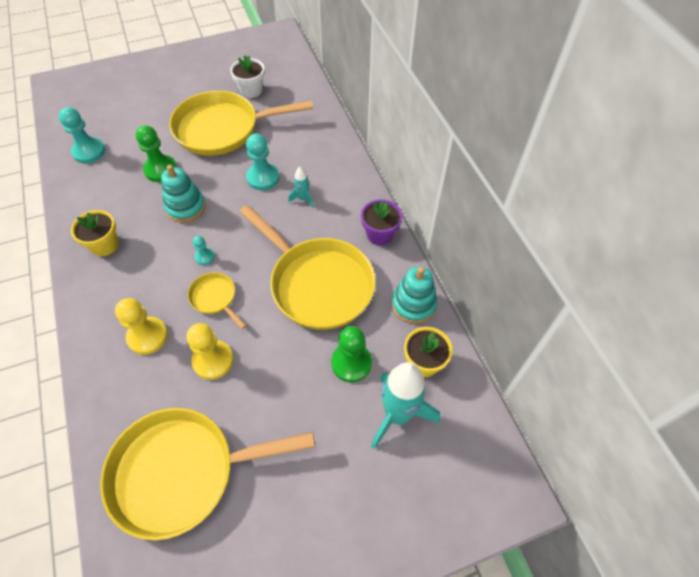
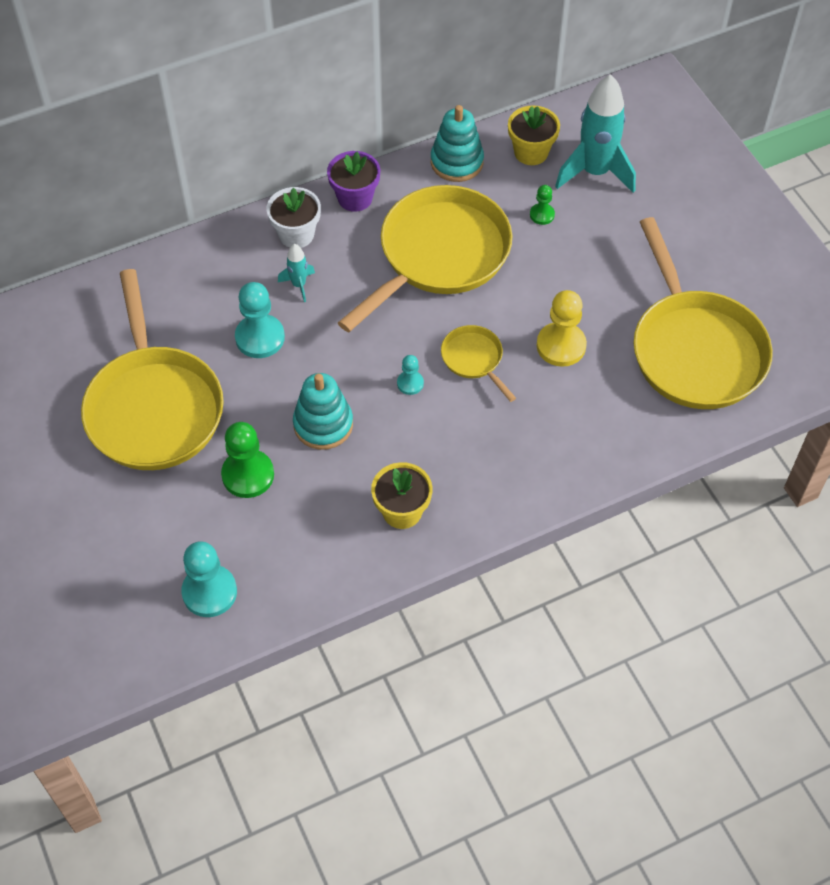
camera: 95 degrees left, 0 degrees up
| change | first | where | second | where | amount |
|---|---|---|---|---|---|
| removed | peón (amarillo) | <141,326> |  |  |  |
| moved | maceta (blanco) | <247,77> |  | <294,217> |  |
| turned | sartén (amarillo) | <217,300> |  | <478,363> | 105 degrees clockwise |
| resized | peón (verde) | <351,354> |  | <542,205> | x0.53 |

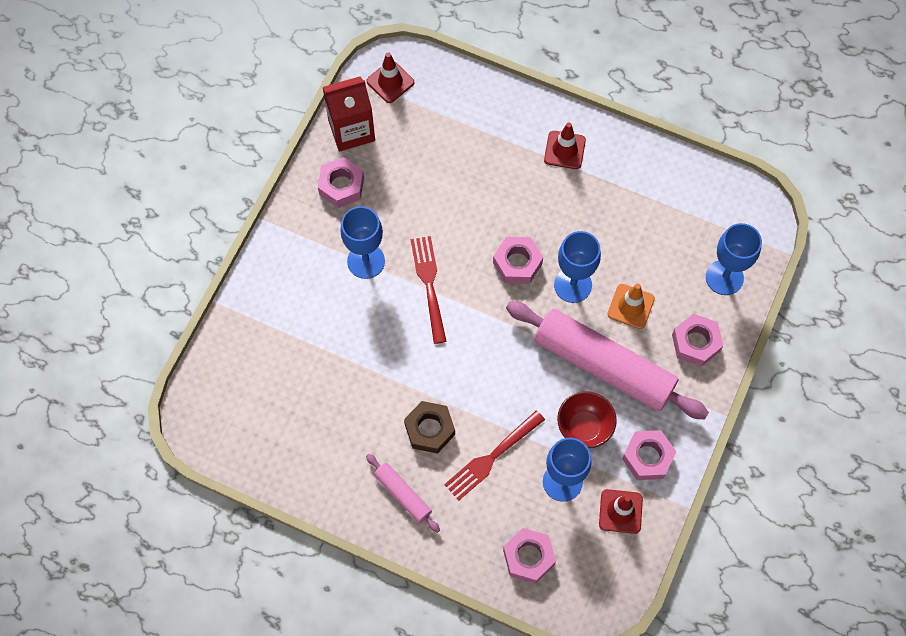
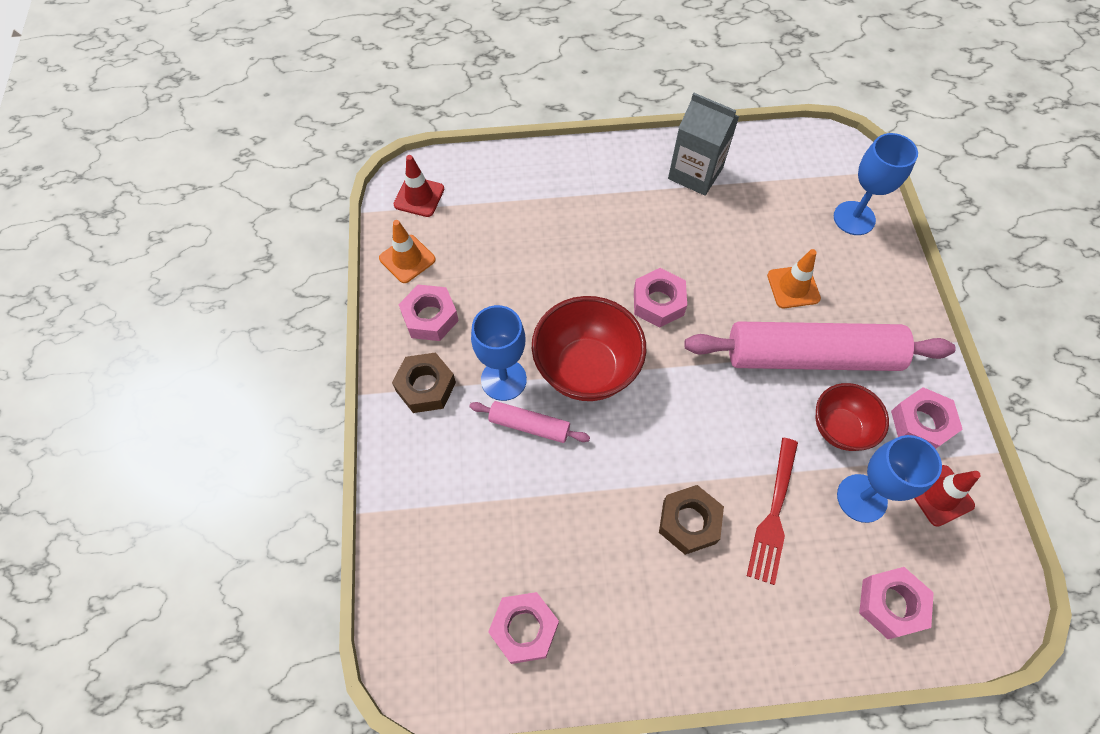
camera: 30 degrees left, 5 degrees down
| change | first | where | second | where | amount |
|---|---|---|---|---|---|
| removed | cono de tráfico (rojo) | <565,145> |  |  |  |
| removed | copa (azul) | <577,267> |  |  |  |
| added |  |  | tuerca (marrón) | <424,382> |  |
| added |  |  | cartón de leche (gris) | <703,144> |  |
| moved | rodillo (rosa) | <403,493> |  | <529,422> |  |
| moved | tuerca (rosa) | <697,340> |  | <523,628> |  |
| replaced | cartón de leche (rojo) | <349,113> | cono de tráfico (naranja) | <407,251> |  |
| replaced | tenedor (rojo) | <429,290> | cuenco (rojo) | <589,348> |  |

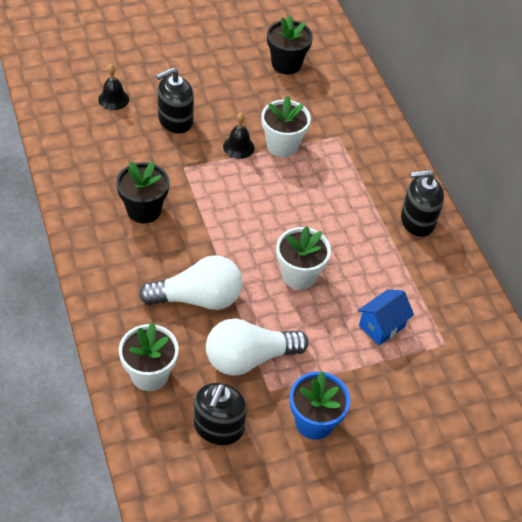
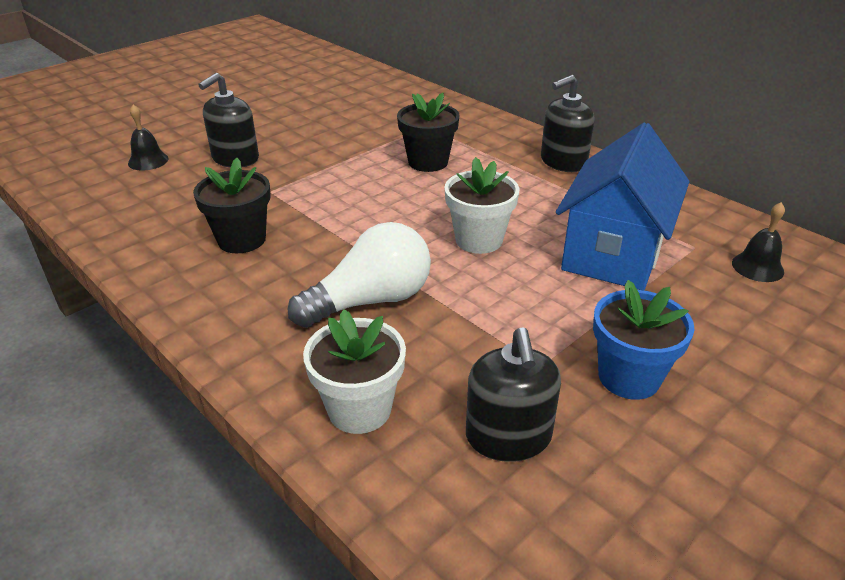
camera: 20 degrees left, 15 degrees down
| change | first | where | second | where | amount |
|---|---|---|---|---|---|
| removed | bombilla (blanco) | <257,346> |  |  |  |
| removed | maceta (blanco) | <286,126> |  |  |  |
| moved | campana (negro) | <239,136> |  | <758,242> |  |
| moved | maceta (negro) | <290,45> |  | <428,132> |  |
| resized | casa (azul) | <386,317> |  | <623,206> | x2.00 |

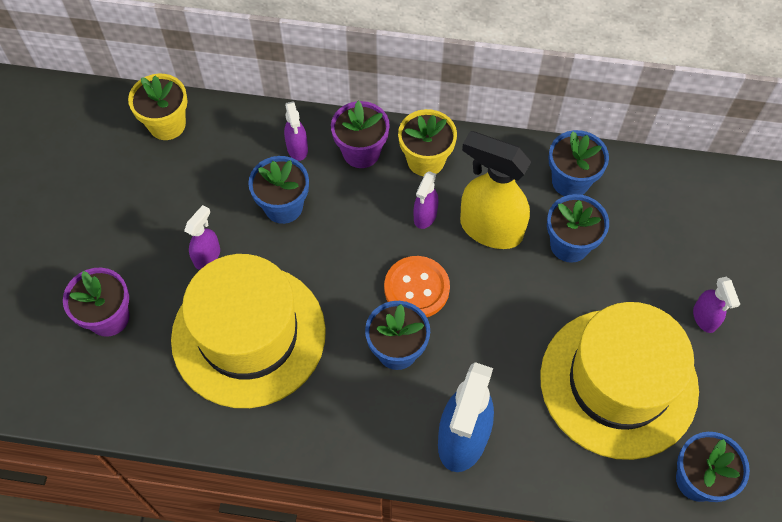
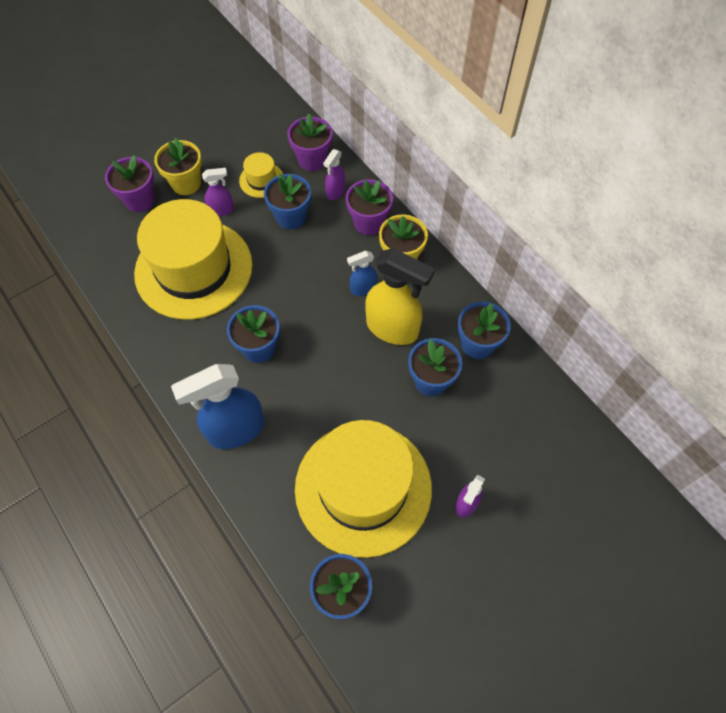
camera: 45 degrees right, 0 degrees up
| change | first | where | second | where | amount |
|---|---|---|---|---|---|
| removed | botón (naranja) | <417,286> |  |  |  |
| added |  |  | sombrero (amarillo) | <261,175> |  |
| added |  |  | maceta (morado) | <310,142> |  |
| moved | maceta (amarillo) | <158,107> |  | <178,166> |  |
| recoloured | pulverizador (morado) | <426,200> | pulverizador (azul) | <362,273> |  |
| turned | pulverizador (amarillo) | <495,190> |  | <400,296> | 135 degrees clockwise |

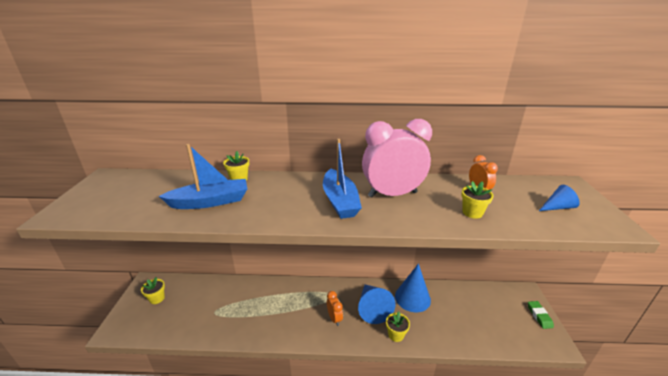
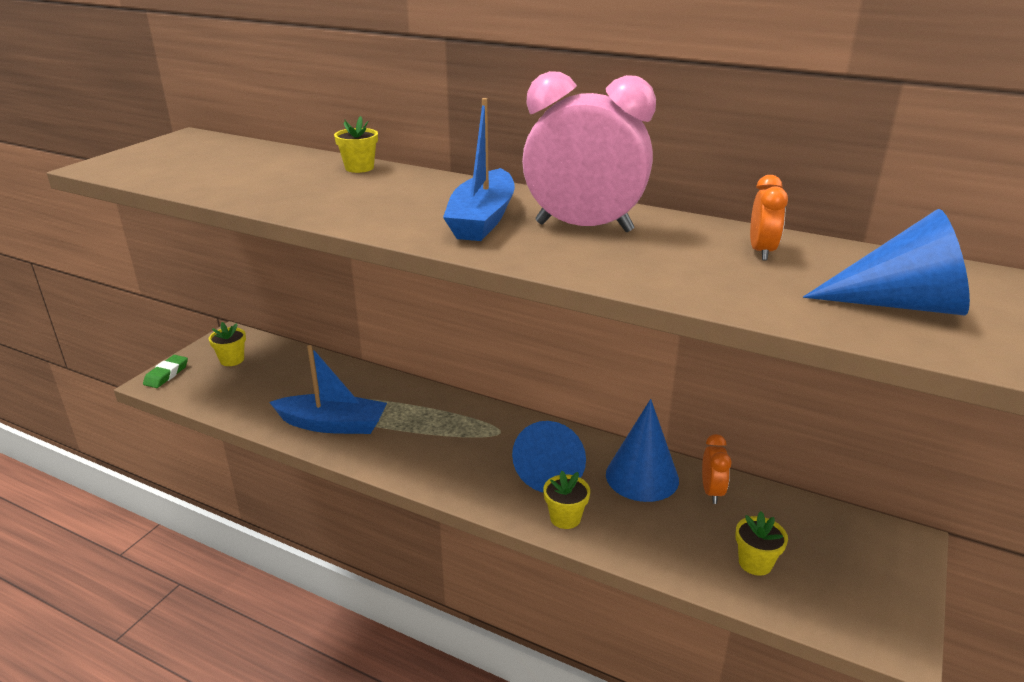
camera: 25 degrees right, 0 degrees up
| change | first | where | second | where | amount |
|---|---|---|---|---|---|
| moved | barco (azul) | <203,176> |  | <328,389> |  |
| moved | despertador (naranja) | <335,308> |  | <717,469> |  |
| moved | maceta (amarillo) | <477,200> |  | <761,543> |  |
| moved | goma de borrar (verde) | <541,315> |  | <165,371> |  |
| resized | cono (azul) | <559,198> |  | <886,262> | x1.85 |

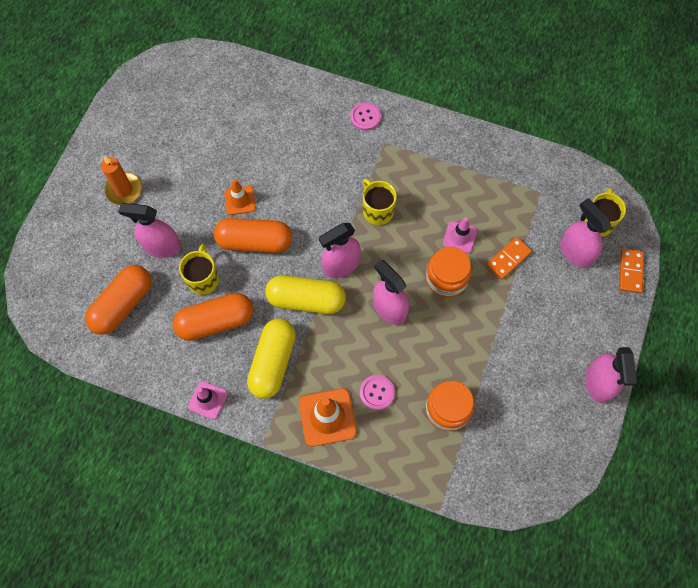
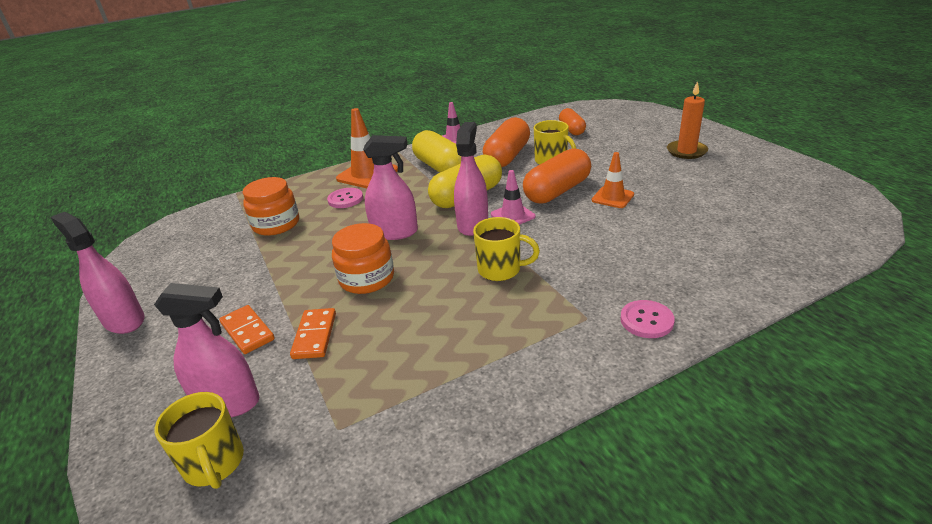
camera: 135 degrees right, 35 degrees down
| change | first | where | second | where | amount |
|---|---|---|---|---|---|
| removed | pulverizador (rosa) | <149,230> |  |  |  |
| moved | cono de tráfico (rosa) | <460,235> |  | <513,197> |  |
| moved | ficha de dominó (naranja) | <631,271> |  | <247,329> |  |
| resized | cápsula (naranja) | <118,300> |  | <572,121> | x0.61 |

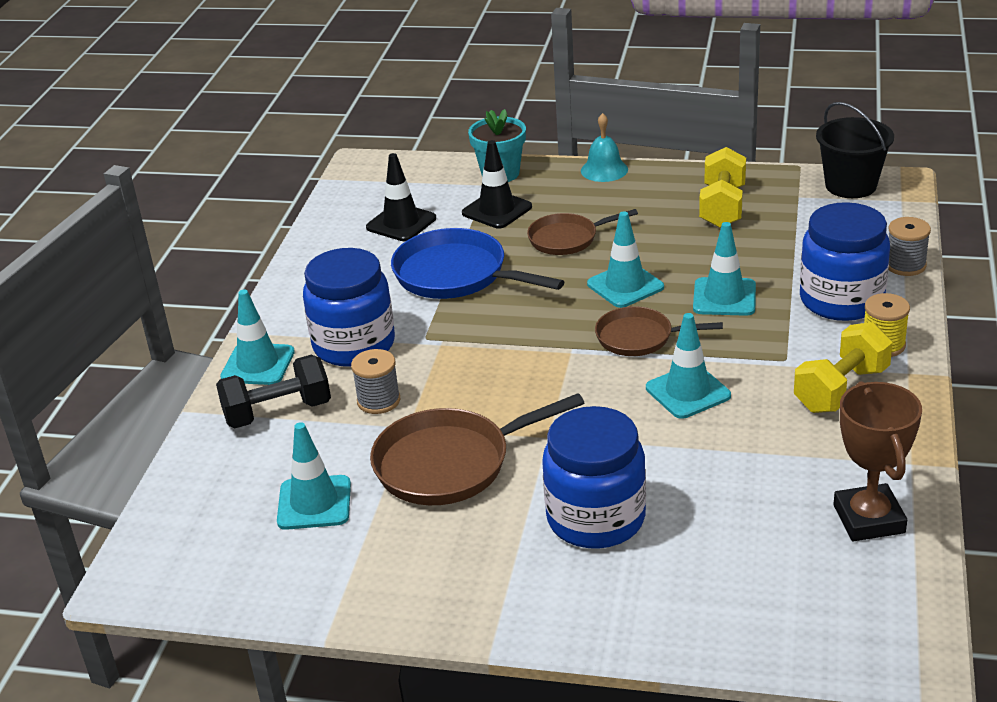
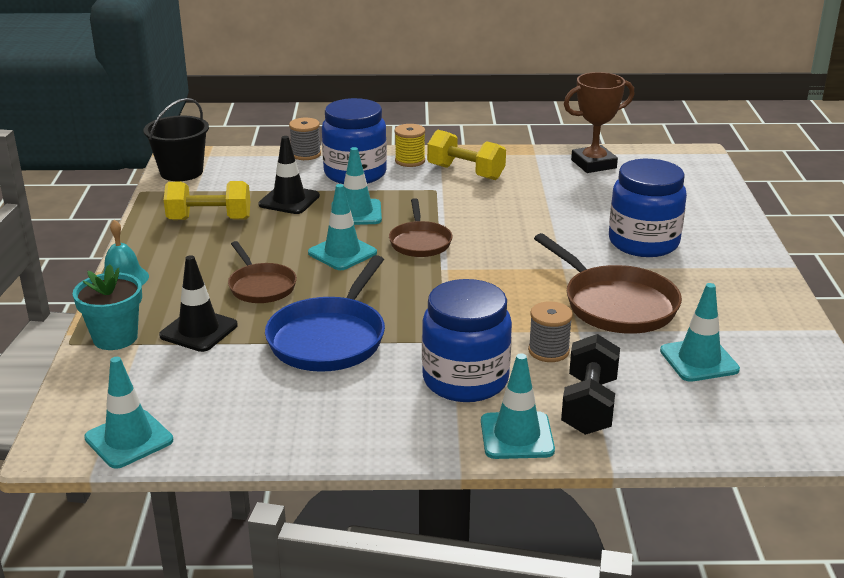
camera: 105 degrees left, 5 degrees down
| change | first | where | second | where | amount |
|---|---|---|---|---|---|
| moved | cono de tráfico (negro) | <401,197> |  | <289,175> |  |
| moved | cono de tráfico (turquesa) | <688,366> |  | <128,413> |  |
| turned | mancuerna (negro) | <273,391> |  | <590,384> | 45 degrees clockwise |

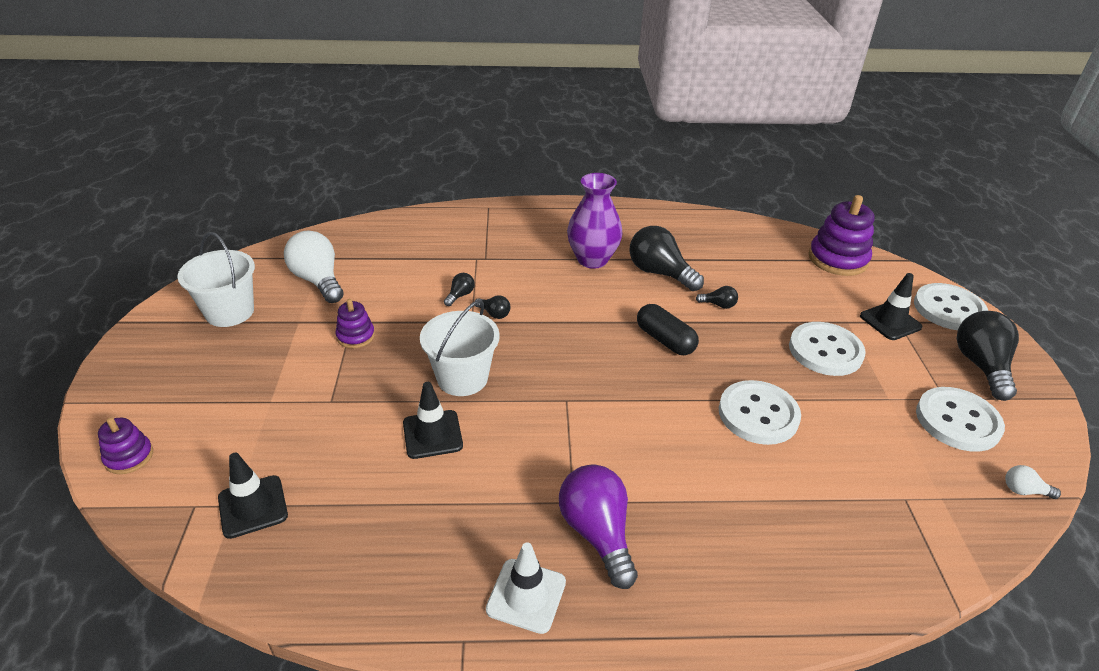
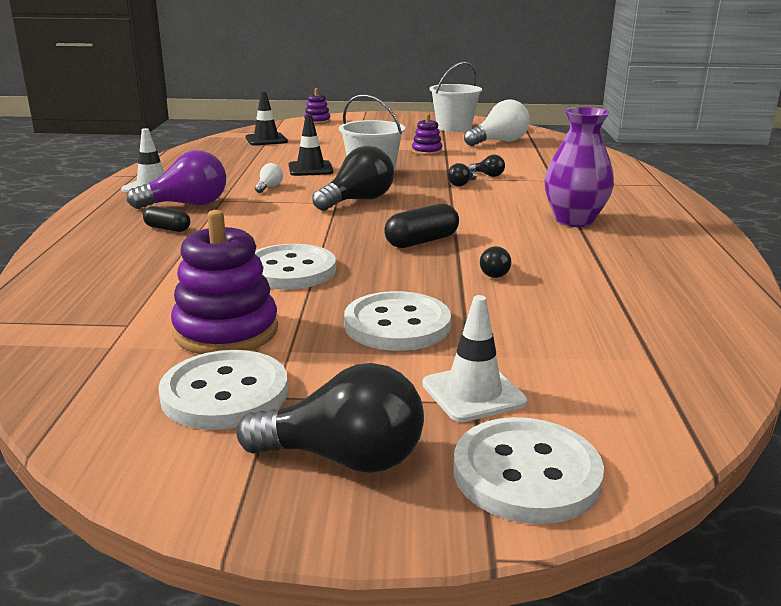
camera: 95 degrees right, 15 degrees down
| change | first | where | second | where | amount |
|---|---|---|---|---|---|
| added |  |  | cápsula (negro) | <166,219> |  |
| moved | bombilla (negro) | <666,258> |  | <353,178> |  |
| moved | juguete apilable (morado) | <841,235> |  | <224,282> |  |
| moved | bombilla (blanco) | <1033,482> |  | <269,178> |  |
| recoloured | cono de tráfico (negro) | <891,306> | cono de tráfico (blanco) | <474,358> |  |

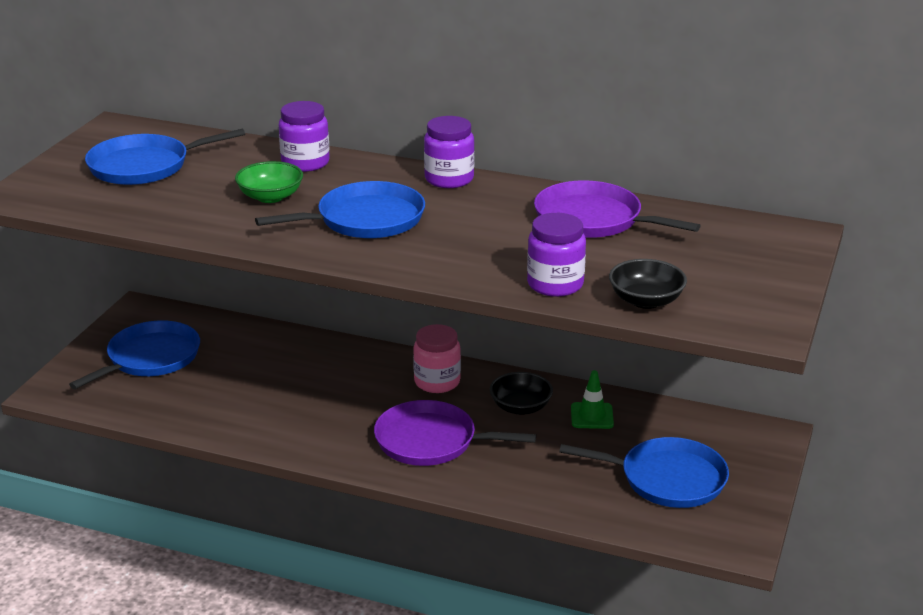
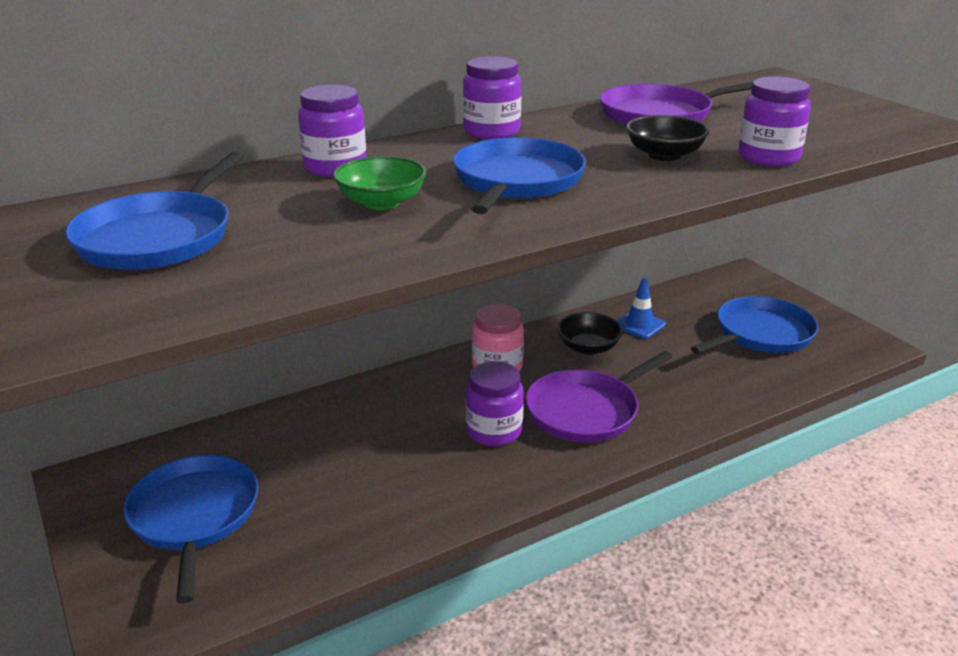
camera: 50 degrees left, 0 degrees up
| change | first | where | second | where | amount |
|---|---|---|---|---|---|
| added |  |  | tarro (morado) | <495,403> |  |
| moved | cuenco (negro) | <648,284> |  | <667,138> |  |
| recoloured | cono de tráfico (verde) | <592,399> | cono de tráfico (azul) | <641,308> |  |

